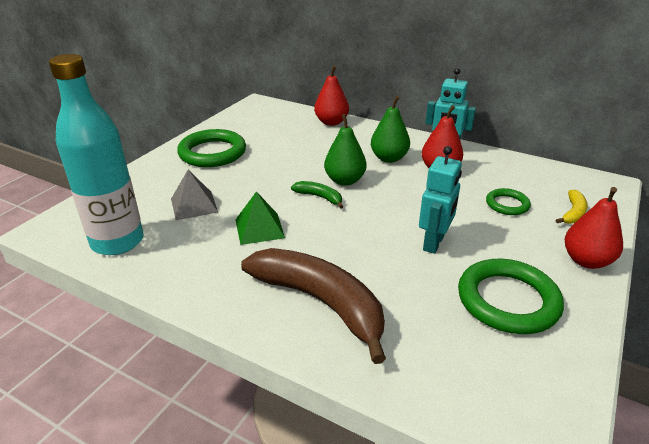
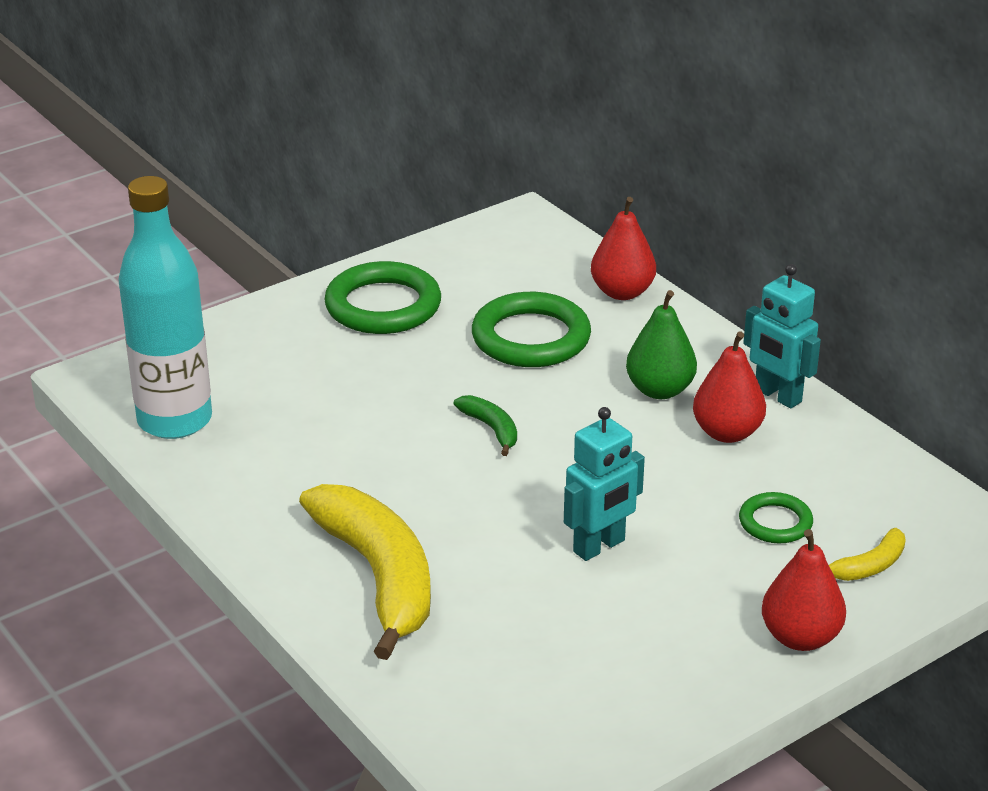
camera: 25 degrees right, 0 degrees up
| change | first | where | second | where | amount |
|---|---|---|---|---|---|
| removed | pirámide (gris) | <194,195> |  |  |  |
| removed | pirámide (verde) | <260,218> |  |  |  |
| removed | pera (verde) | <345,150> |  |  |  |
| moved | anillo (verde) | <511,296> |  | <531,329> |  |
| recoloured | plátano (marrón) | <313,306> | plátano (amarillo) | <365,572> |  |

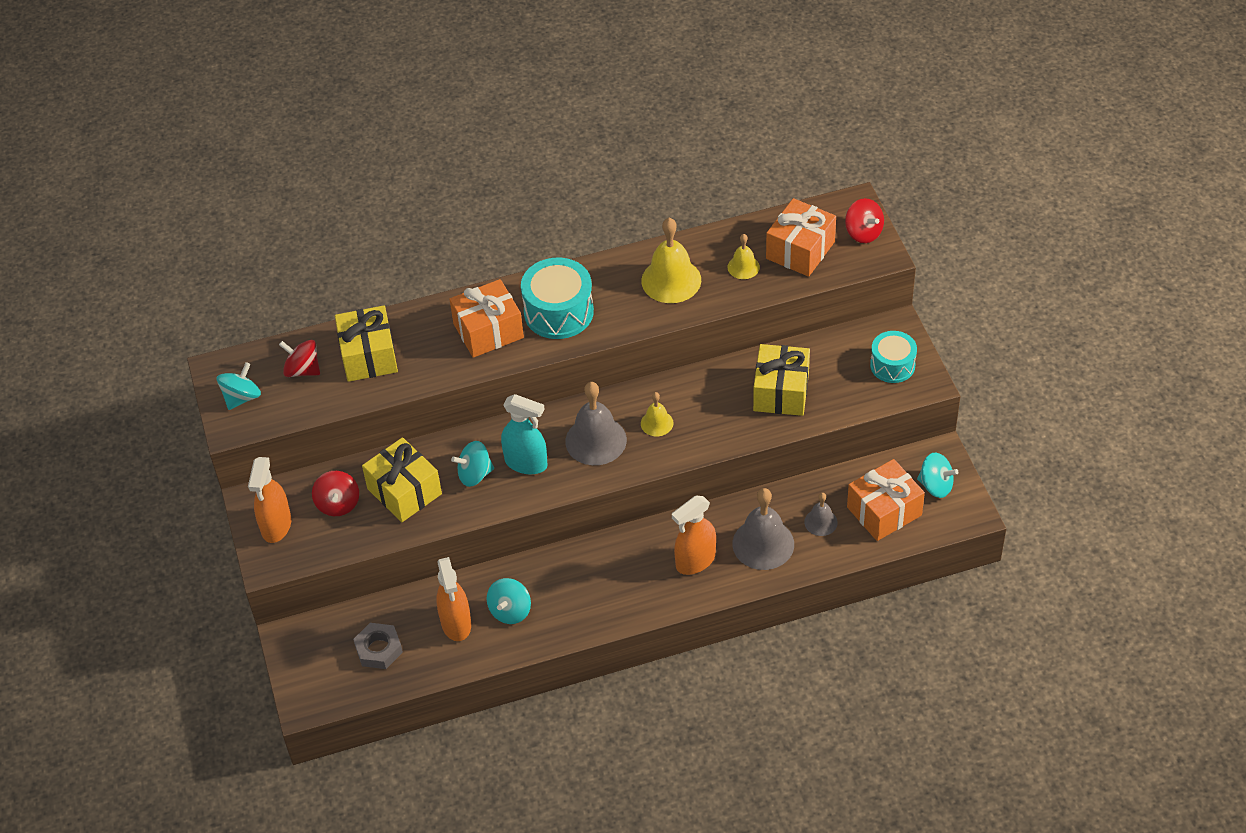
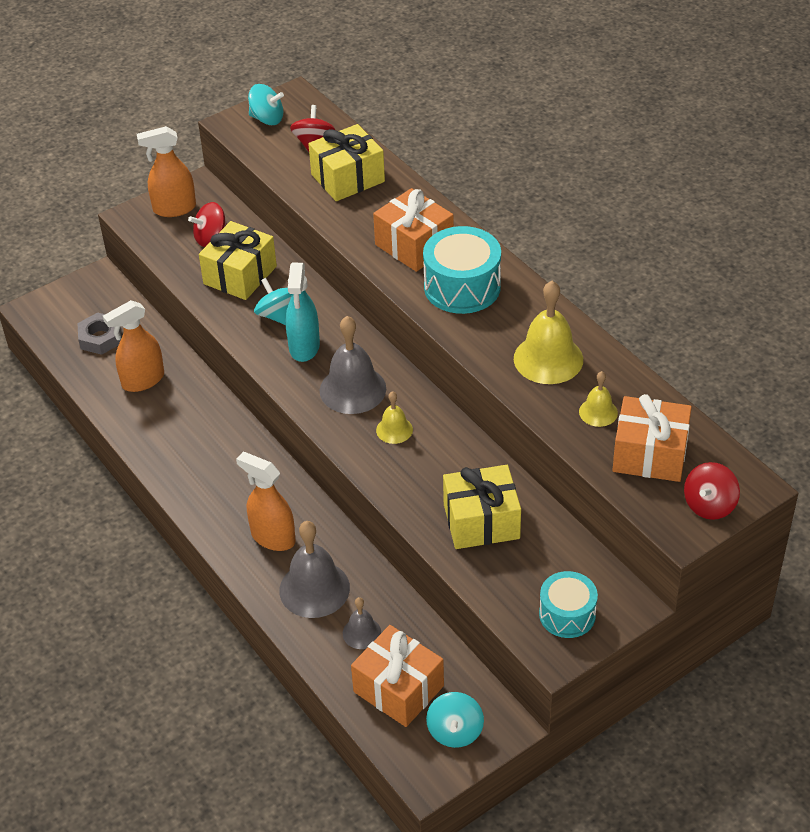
camera: 70 degrees right, 5 degrees down
| change | first | where | second | where | amount |
|---|---|---|---|---|---|
| removed | peonza (turquesa) | <509,601> |  |  |  |

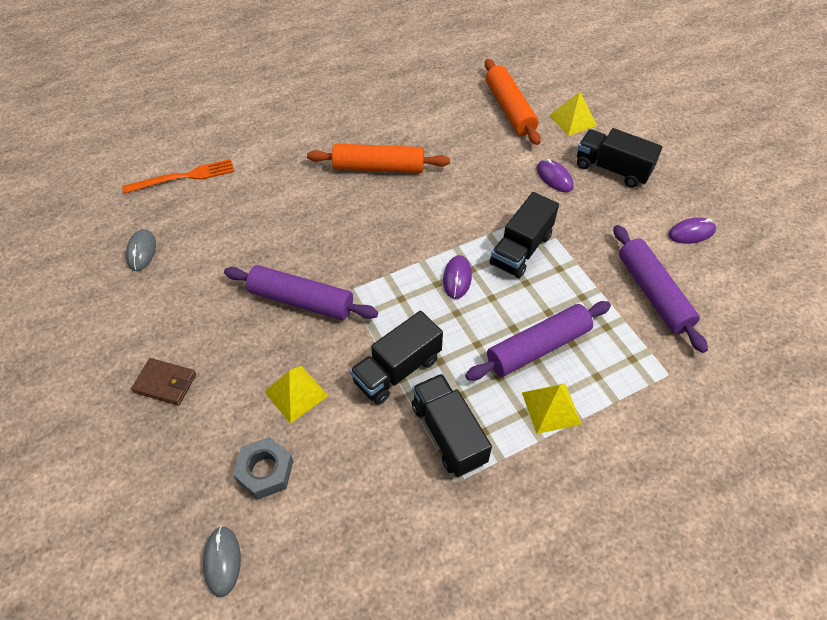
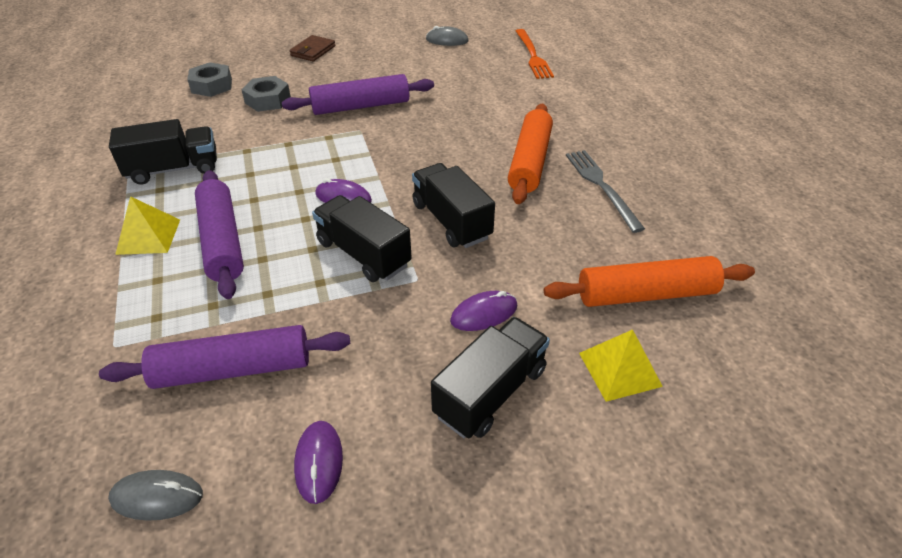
camera: 100 degrees right, 10 degrees down
| change | first | where | second | where | amount |
|---|---|---|---|---|---|
| added |  |  | tenedor (gris) | <605,191> |  |
| moved | ratón (gris) | <222,561> |  | <155,495> |  |
| moved | camión (negro) | <396,357> |  | <453,205> |  |
| replaced | pirámide (amarillo) | <296,395> | tuerca (gris) | <266,94> |  |
| turned | rodillo (morado) | <301,292> |  | <358,94> | 45 degrees clockwise |

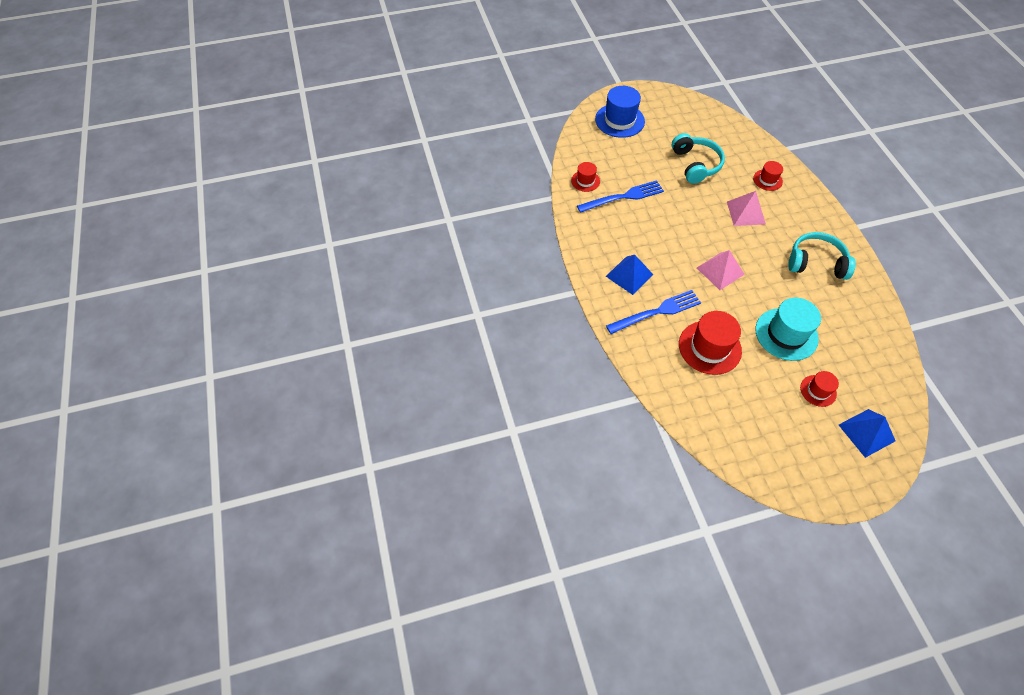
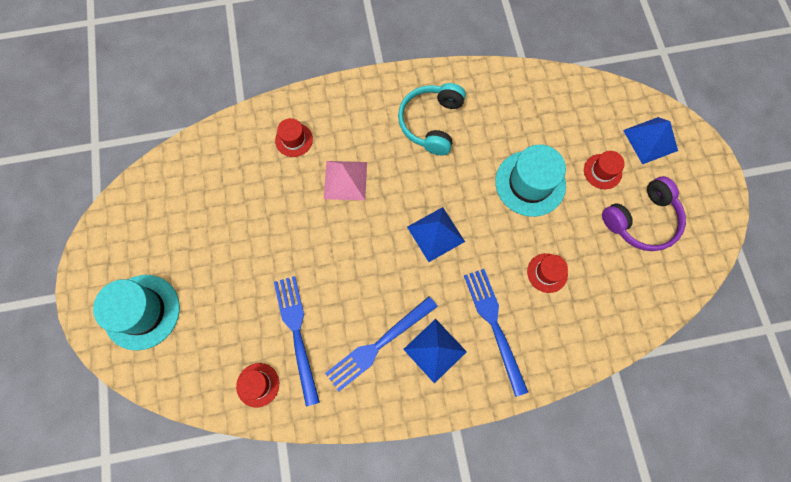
camera: 85 degrees left, 15 degrees up
| change | first | where | second | where | amount |
|---|---|---|---|---|---|
| removed | auriculares (turquesa) | <698,158> |  |  |  |
| added |  |  | tenedor (azul) | <381,344> |  |
| added |  |  | auriculares (morado) | <644,213> |  |
| recoloured | sombrero (azul) | <620,112> | sombrero (turquesa) | <136,313> |  |
| recoloured | pirámide (rosa) | <721,270> | pirámide (azul) | <436,234> |  |
| resized | sombrero (rojo) | <710,343> |  | <547,273> | x0.55 |

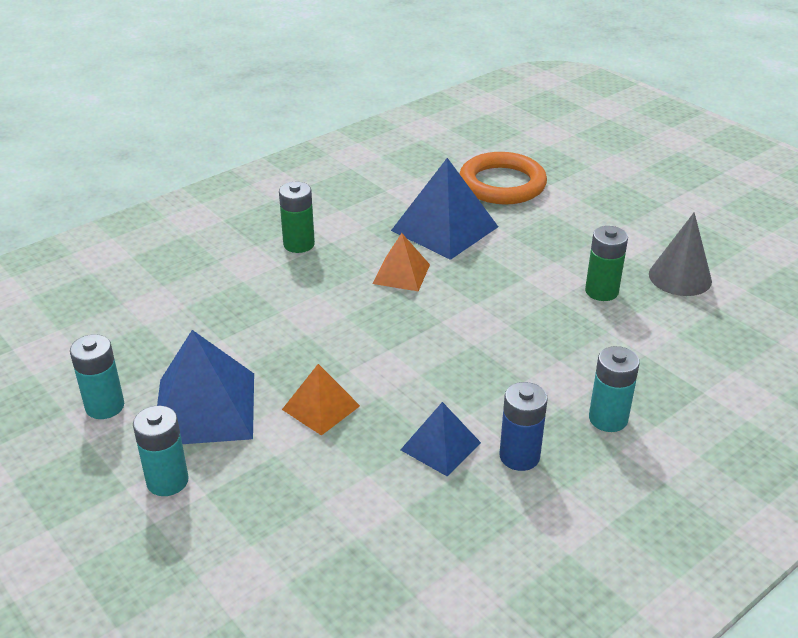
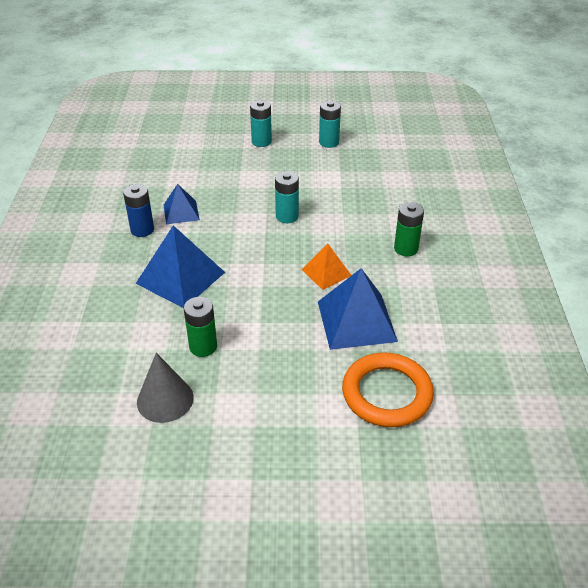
camera: 130 degrees right, 5 degrees up
| change | first | where | second | where | amount |
|---|---|---|---|---|---|
| removed | pirámide (naranja) | <321,400> |  |  |  |
| moved | pirámide (azul) | <205,387> |  | <180,266> |  |
| moved | pila (turquesa) | <614,389> |  | <287,197> |  |

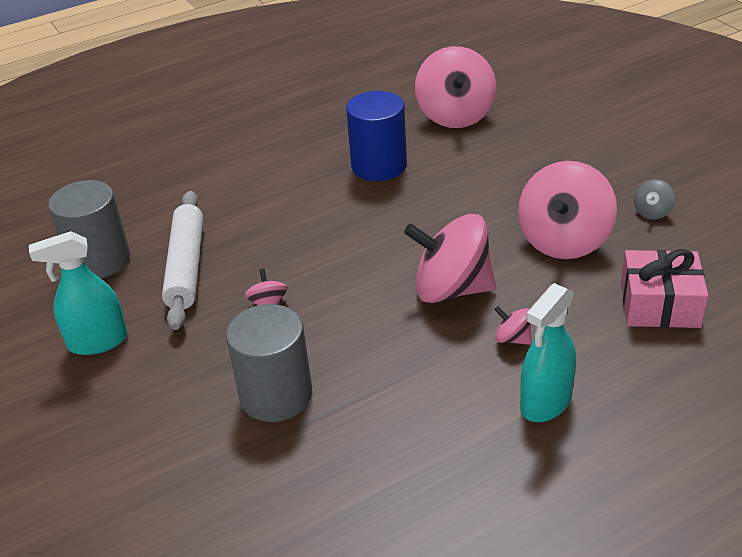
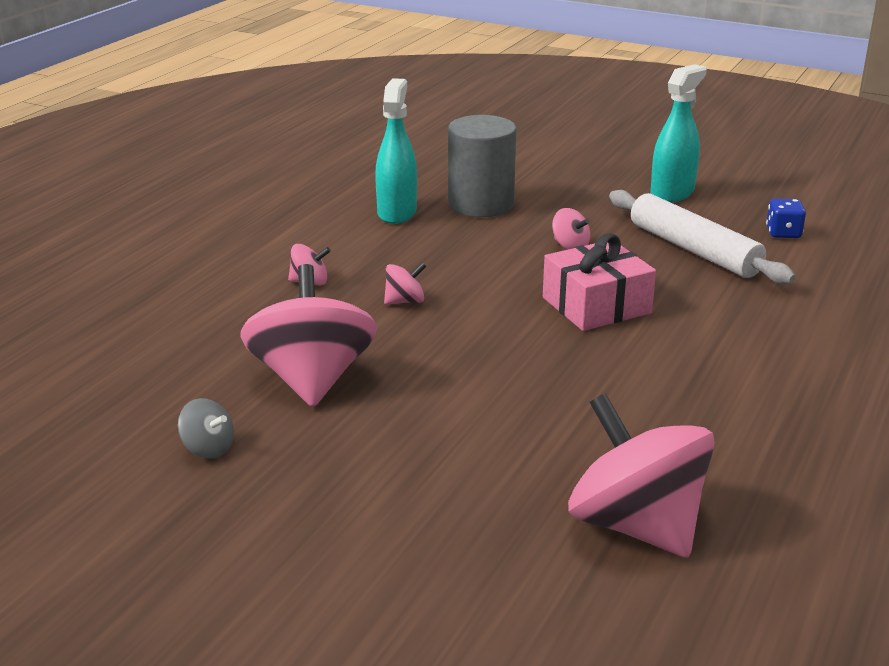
camera: 145 degrees right, 10 degrees down
| change | first | where | second | where | amount |
|---|---|---|---|---|---|
| removed | cilindro (azul) | <376,136> |  |  |  |
| moved | pulverizador (turquesa) | <548,352> |  | <396,151> |  |
| moved | regalo (rosa) | <664,288> |  | <599,282> |  |
| replaced | cilindro (gris) | <89,229> | dado (azul) | <786,218> |  |
| turned | peonza (gris) | <654,199> |  | <206,428> | 120 degrees clockwise |
| resized | peonza (rosa) | <450,258> |  | <405,283> | x0.43 |

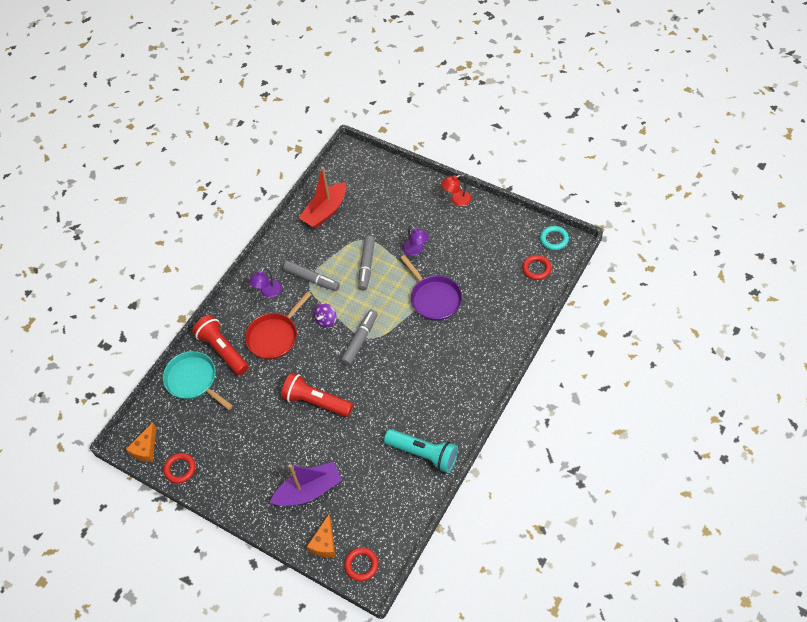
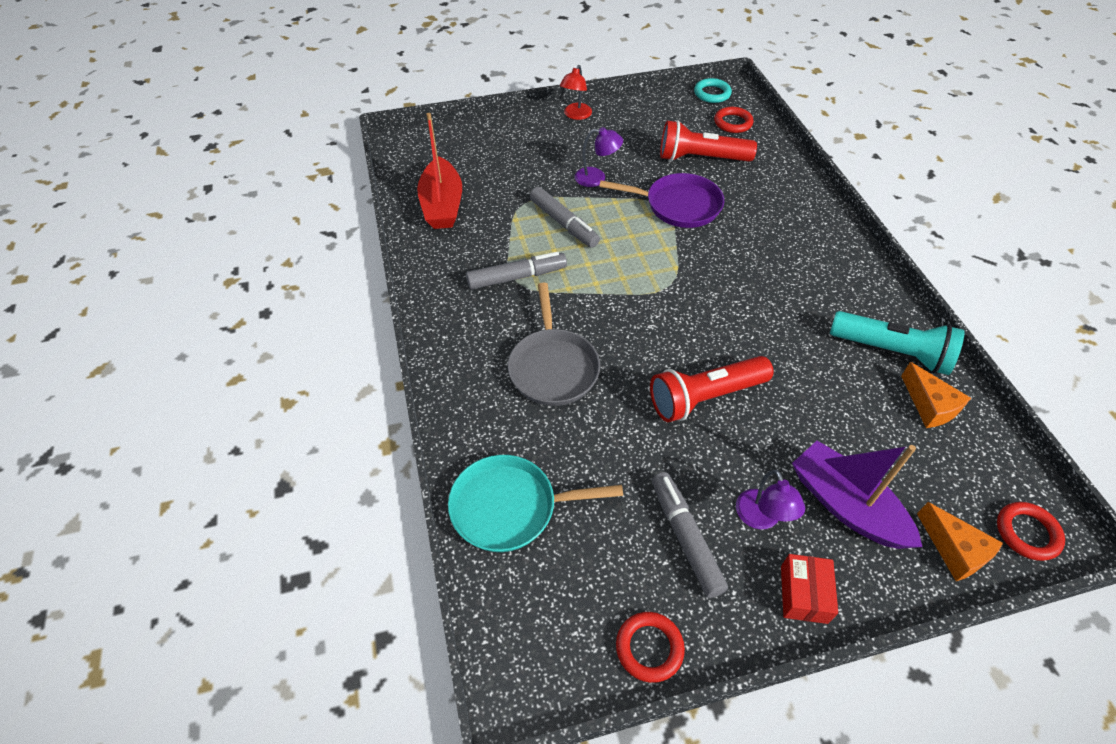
camera: 50 degrees left, 5 degrees down
| change | first | where | second | where | amount |
|---|---|---|---|---|---|
| removed | peonza (morado) | <325,315> |  |  |  |
| added |  |  | caja (rojo) | <809,589> |  |
| moved | queso (naranja) | <141,442> |  | <936,395> |  |
| moved | lámpara de mano (rojo) | <220,345> |  | <708,141> |  |
| moved | lámpara (morado) | <265,282> |  | <770,499> |  |
| moved | rotulador (gris) | <359,338> |  | <690,535> |  |
| recoloured | sartén (rojo) | <278,325> | sartén (gris) | <554,344> |  |
| turned | barco (morado) | <306,484> |  | <857,495> | 60 degrees counterclockwise |
| turned | lámpara de mano (turquesa) | <421,451> |  | <897,343> | 45 degrees clockwise |

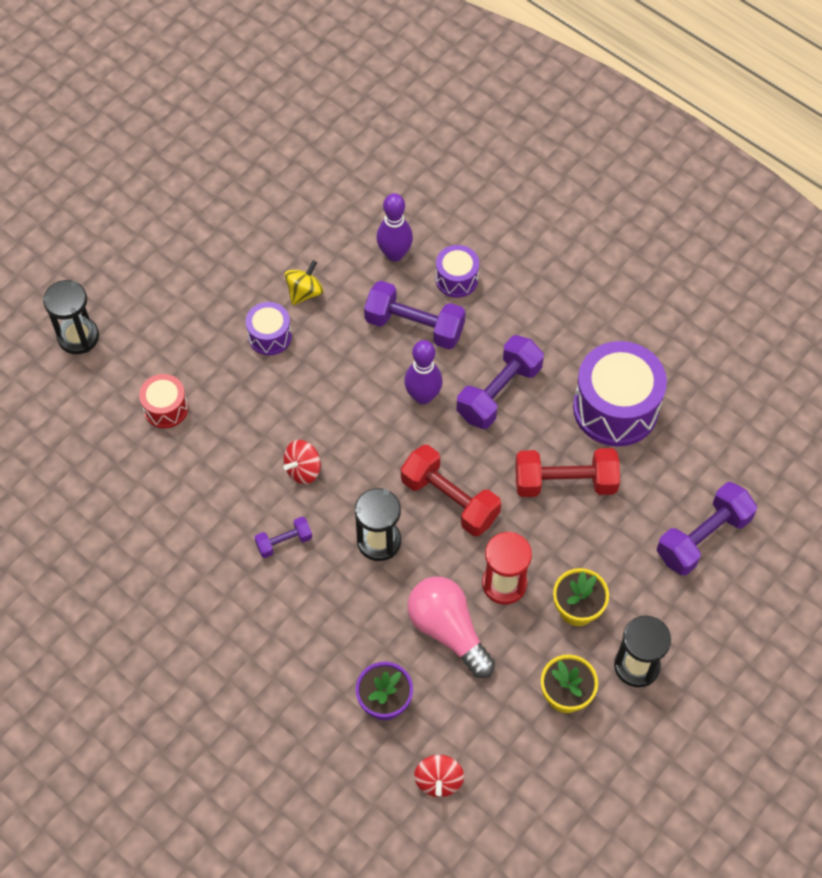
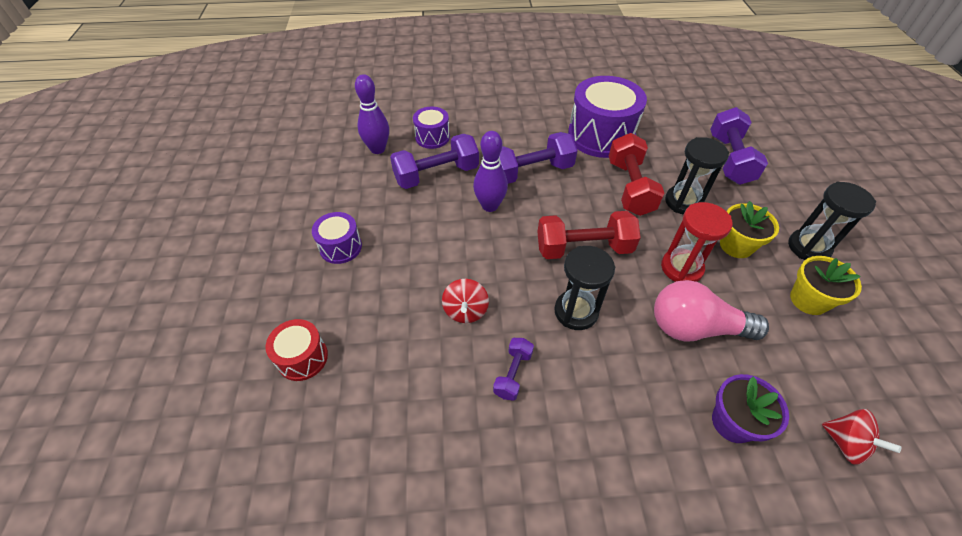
camera: 45 degrees left, 10 degrees down
| change | first | where | second | where | amount |
|---|---|---|---|---|---|
| removed | peonza (amarillo) | <303,282> |  |  |  |
| moved | reloj de arena (negro) | <71,317> |  | <697,176> |  |
| turned | mancuerna (morado) | <500,382> |  | <538,158> | 75 degrees clockwise |
| turned | mancuerna (rojo) | <567,472> |  | <637,174> | 45 degrees counterclockwise |

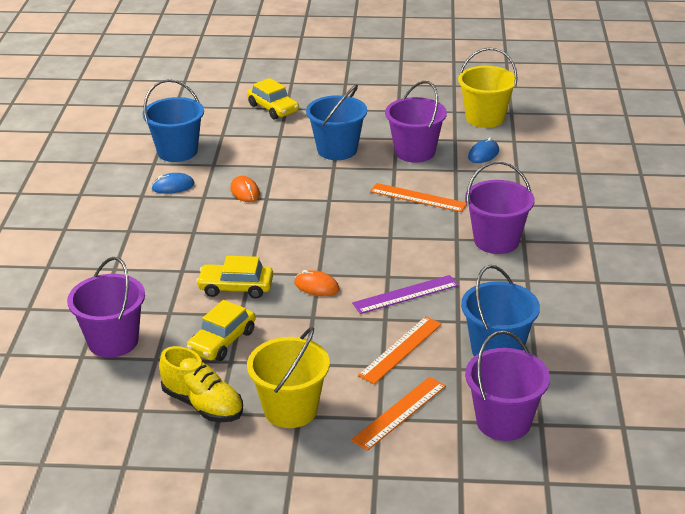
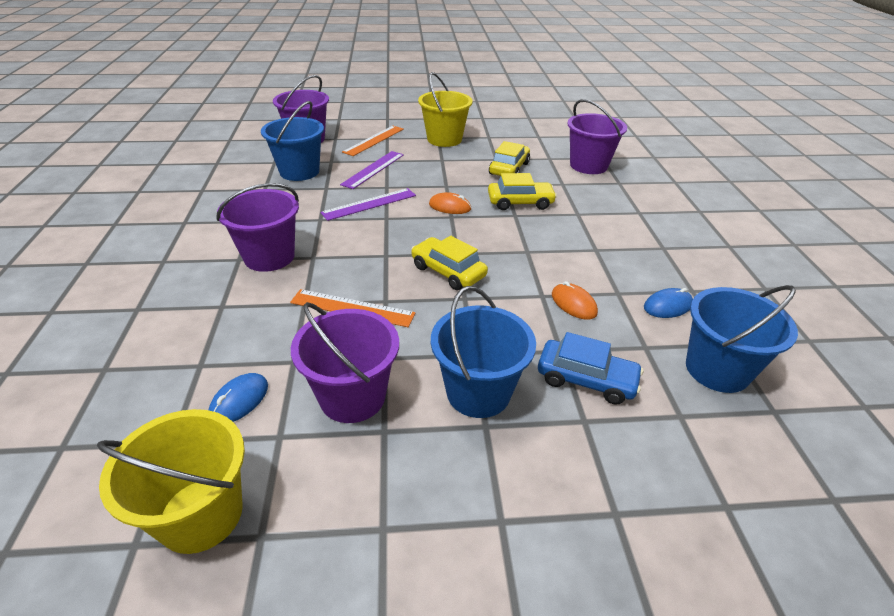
camera: 170 degrees right, 5 degrees up
| change | first | where | second | where | amount |
|---|---|---|---|---|---|
| removed | zapato (amarillo) | <201,384> |  |  |  |
| added |  |  | coche (azul) | <590,368> |  |
| moved | coche (amarillo) | <273,99> |  | <449,263> |  |
| recoloured | regla (naranja) | <400,350> | regla (morado) | <372,170> |  |

